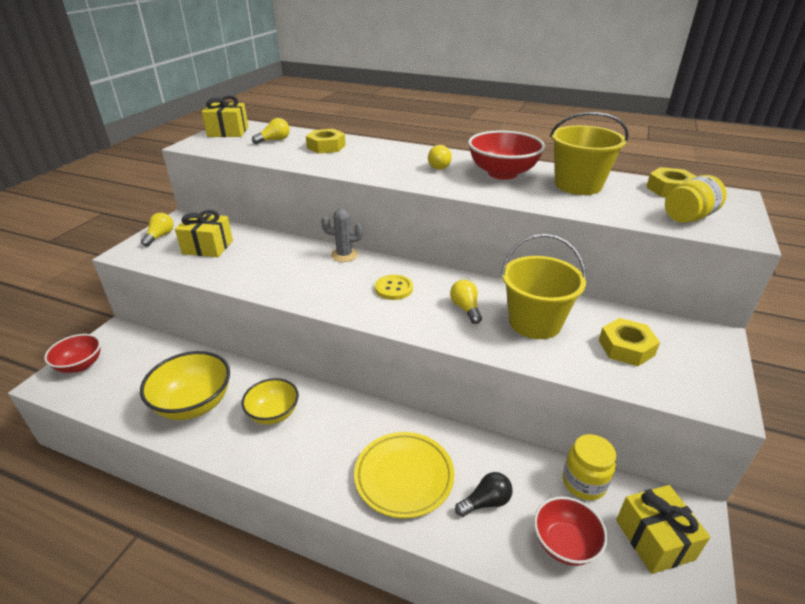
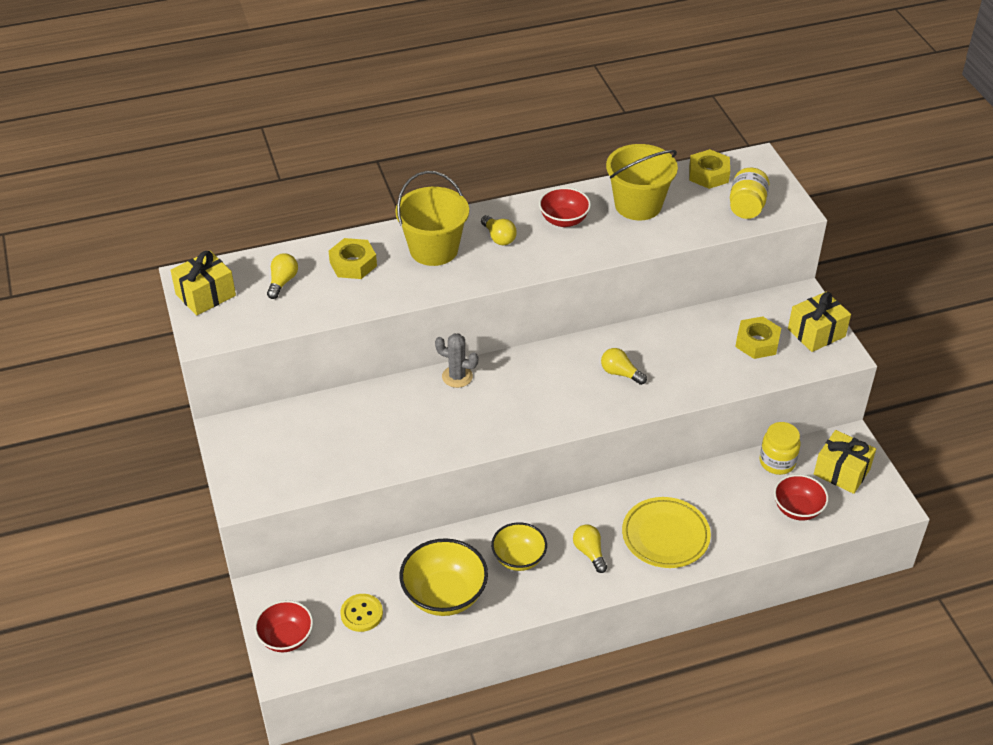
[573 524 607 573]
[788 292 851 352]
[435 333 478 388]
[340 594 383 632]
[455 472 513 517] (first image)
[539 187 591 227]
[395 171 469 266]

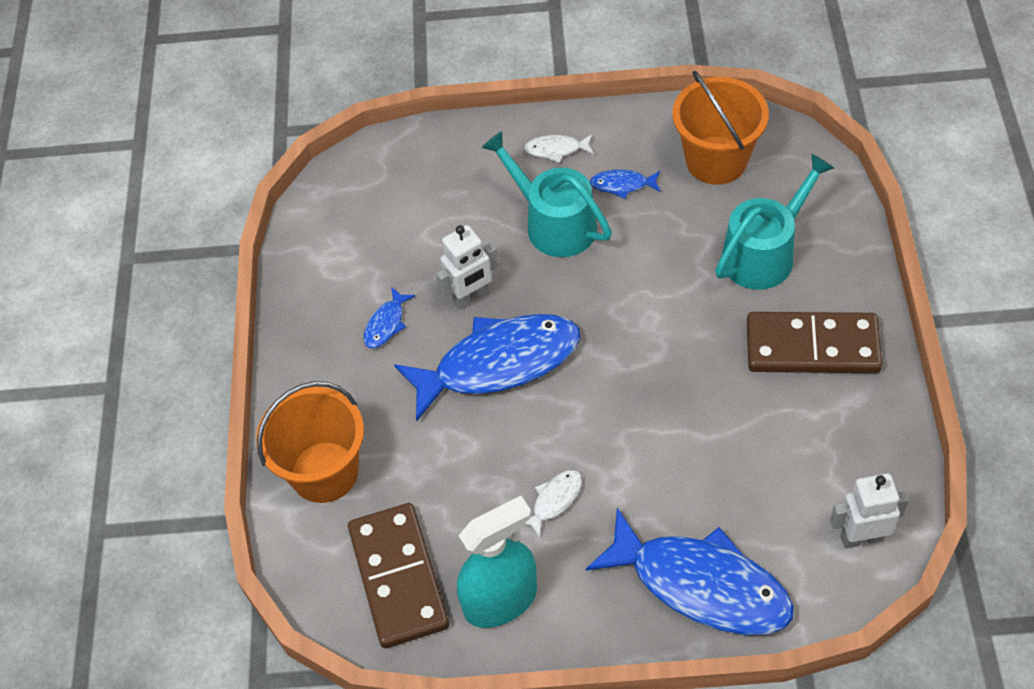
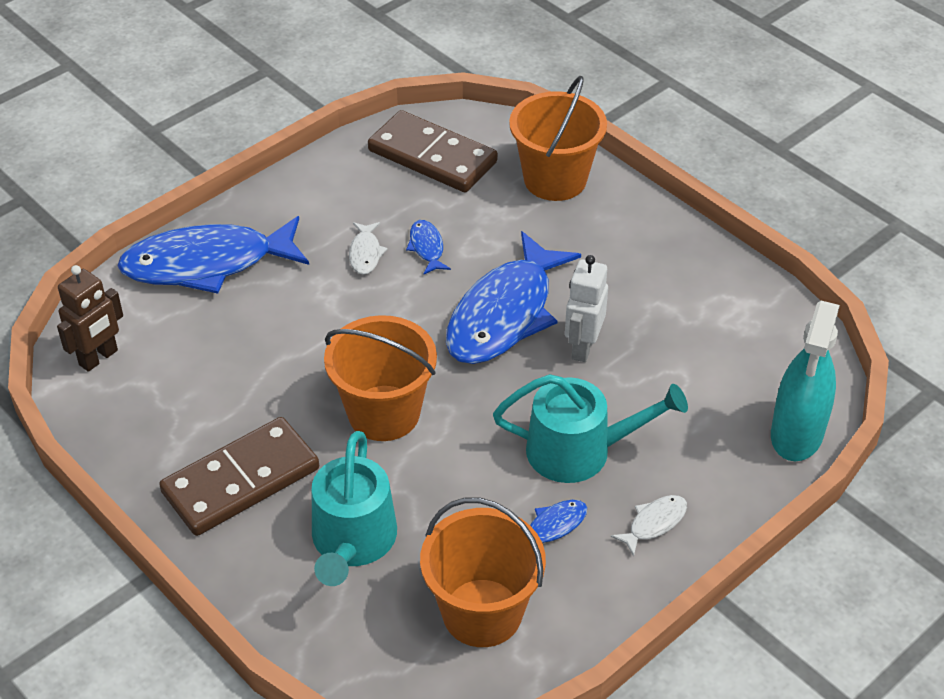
[406 220 451 274]
[771 301 840 461]
[57 265 123 372]
[324 315 437 441]

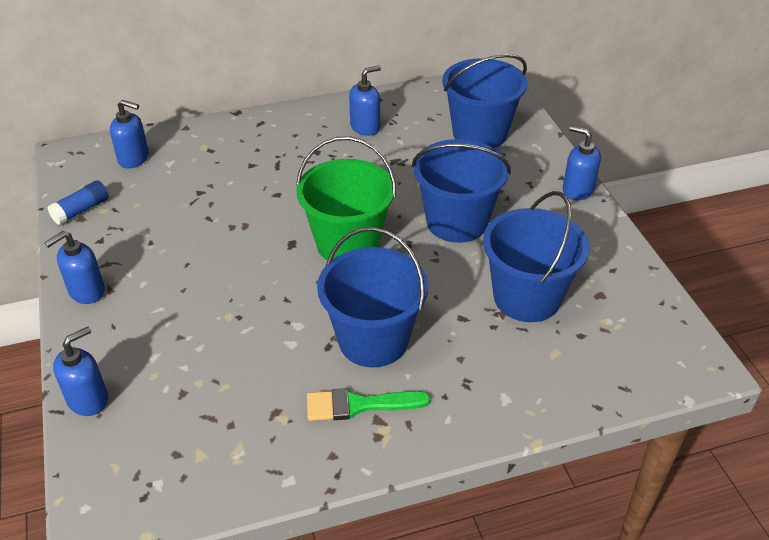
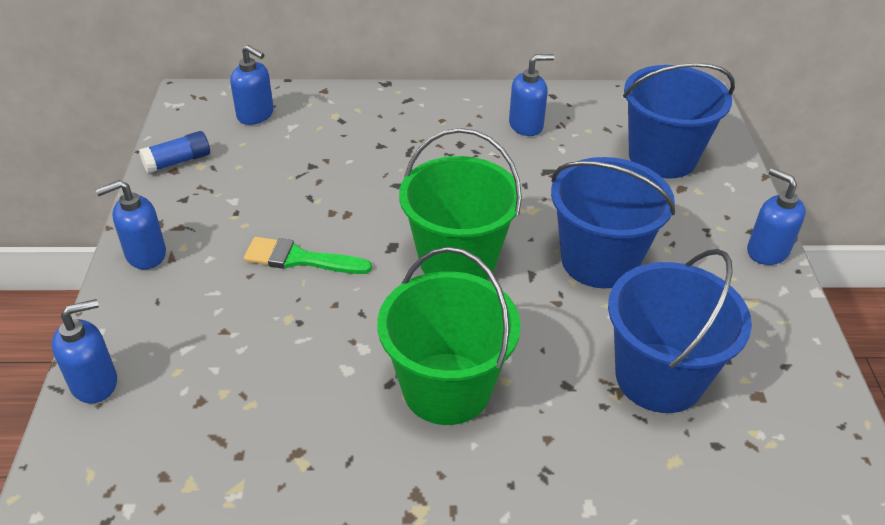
[244 237 372 274]
[377 247 521 425]

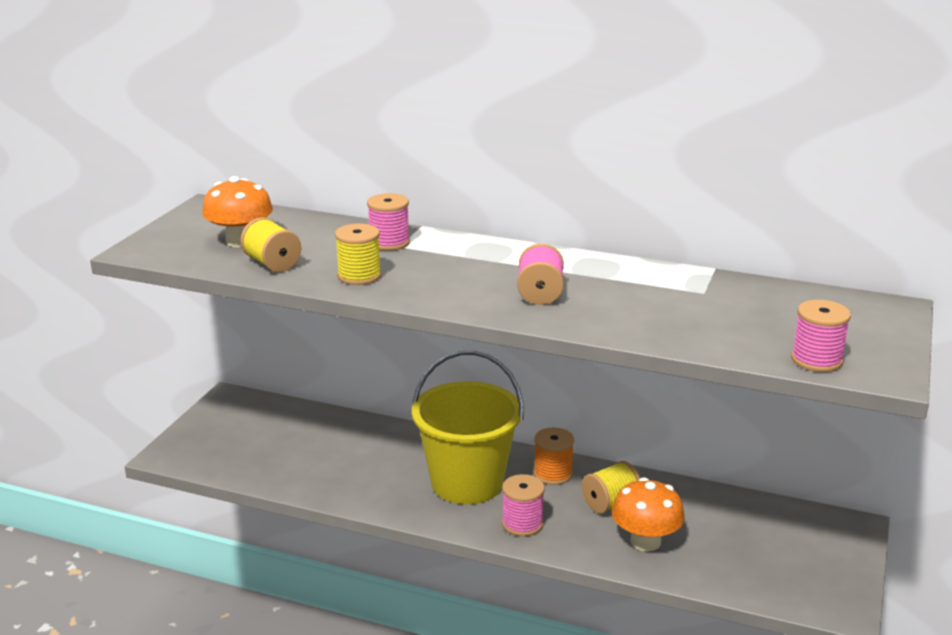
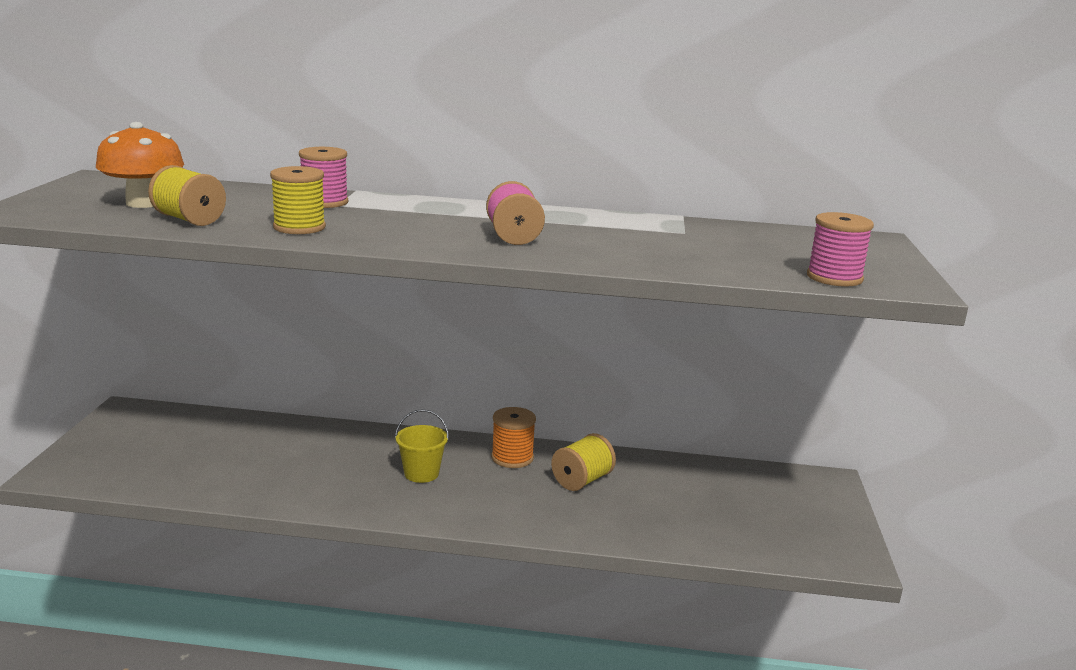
[395 409 449 483]
[502 474 545 536] (first image)
[612 477 685 551] (first image)

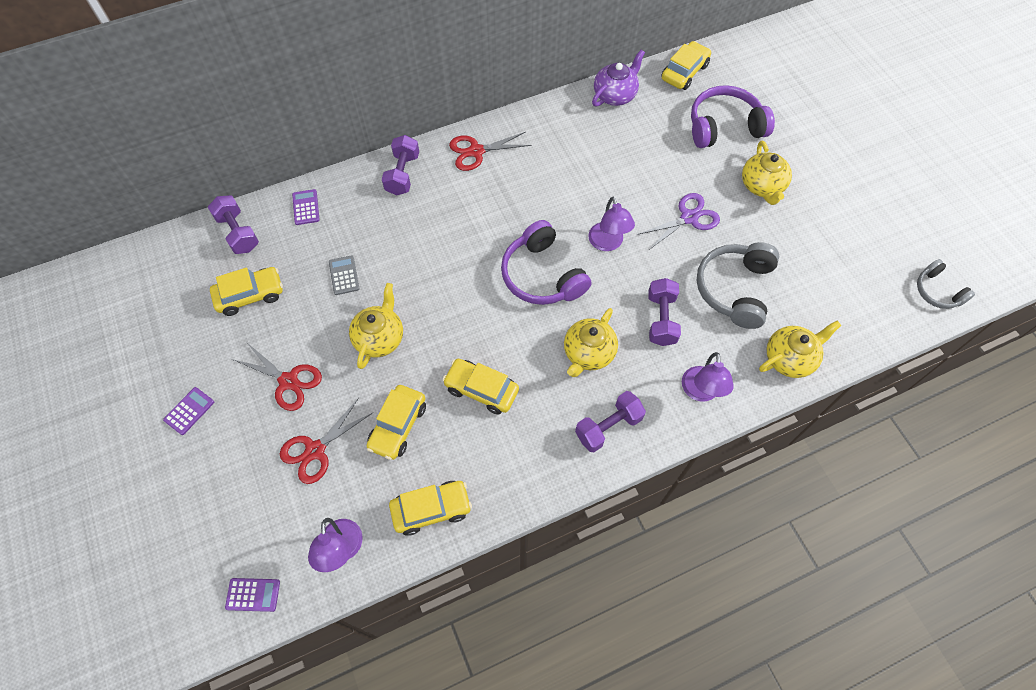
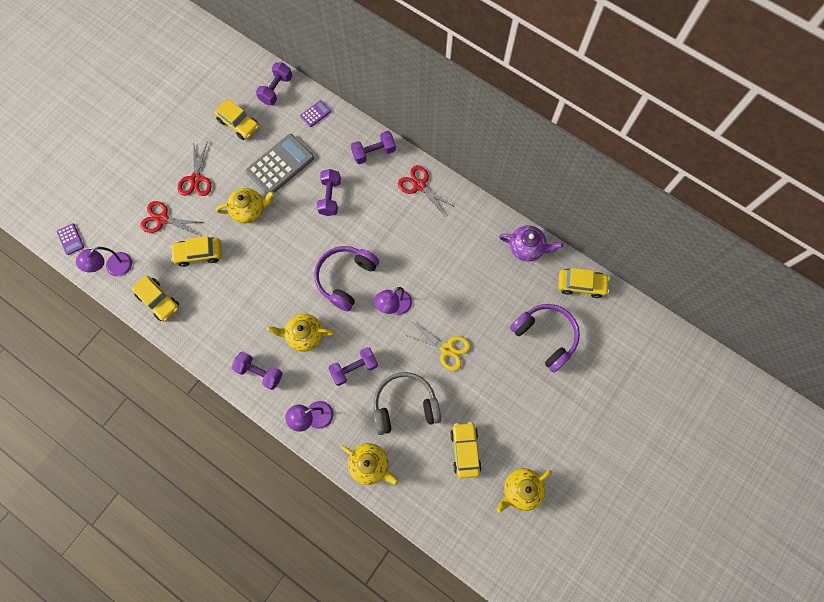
[163 387 214 435] (first image)
[246 134 314 194]
[450 422 482 478]
[406 323 471 371]
[496 468 552 513]
[917 259 975 309] (first image)
[317 169 341 216]

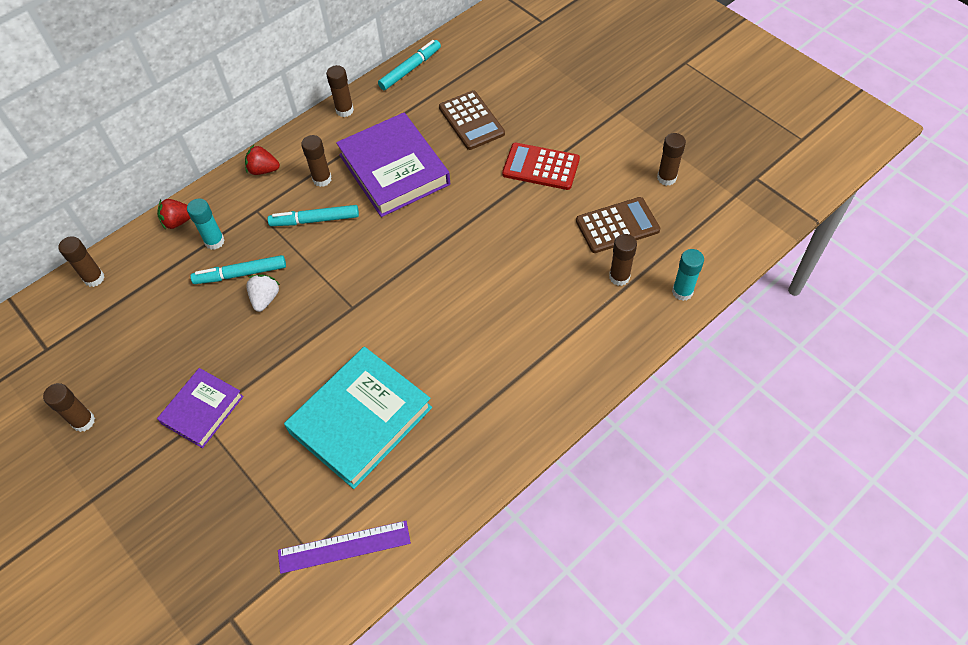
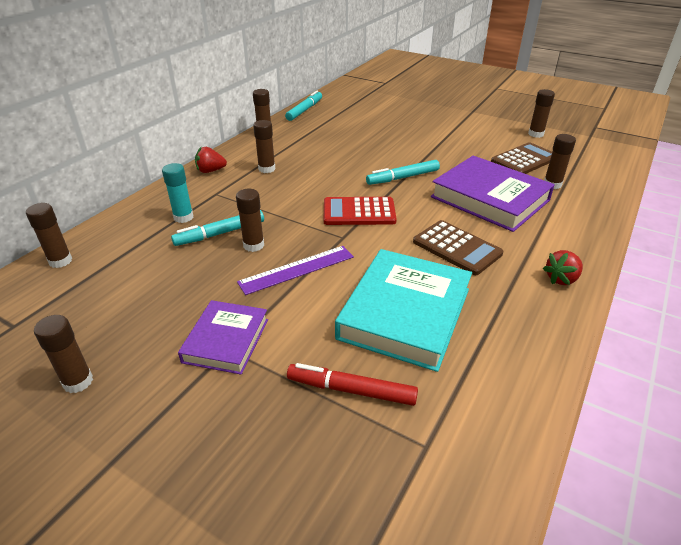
[543 250 583 285]
[236 189 264 252]
[366 160 440 185]
[237 246 354 295]
[431 156 555 232]
[413 220 503 275]
[324 197 397 225]
[672 249 704 301] (first image)
[287 363 418 406]

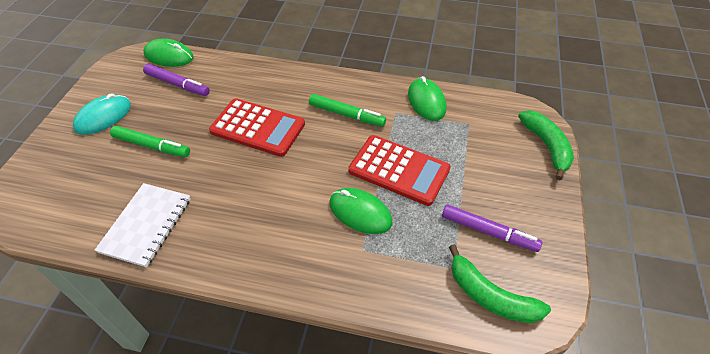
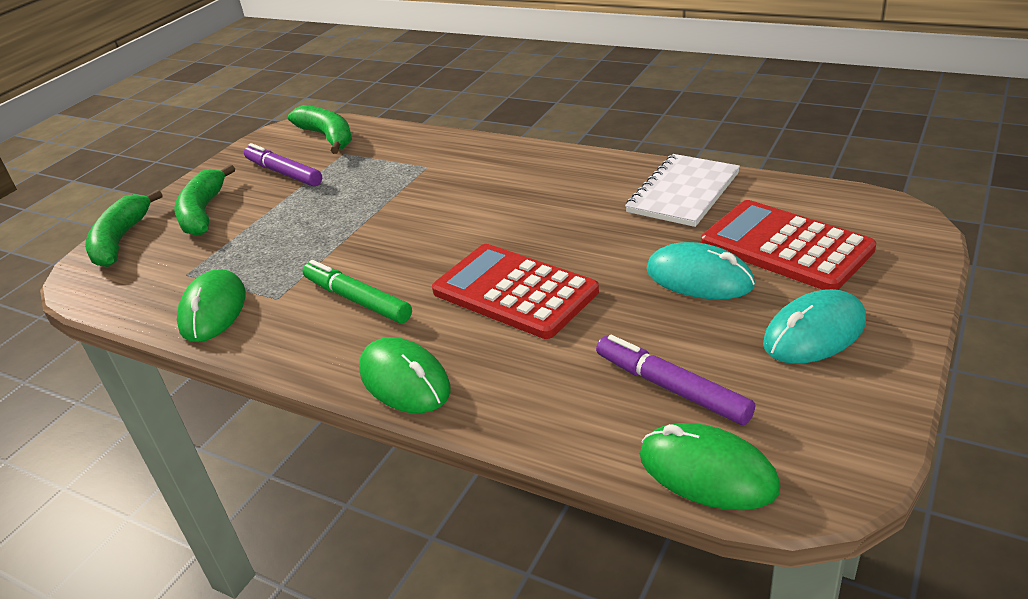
[646 242 755 299]
[359 337 450 413]
[701 200 876 290]
[175 164 235 236]

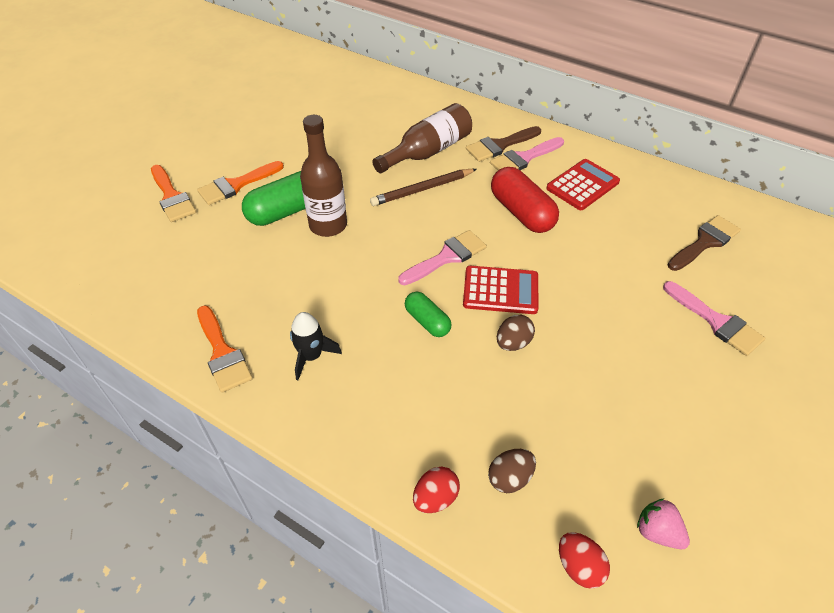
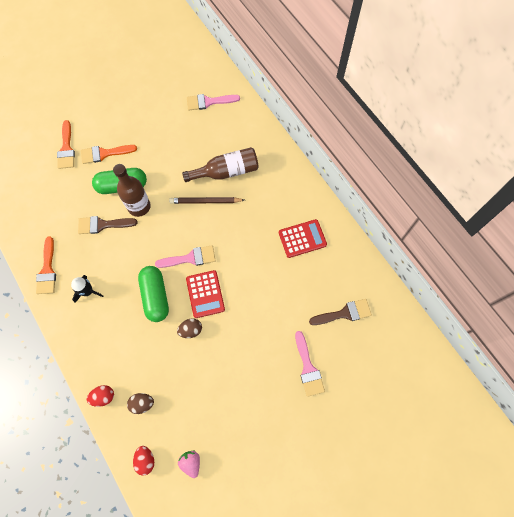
[138 266 169 322]
[186 270 225 318]
[78 216 138 234]
[187 94 240 110]
[491 167 559 233] (first image)

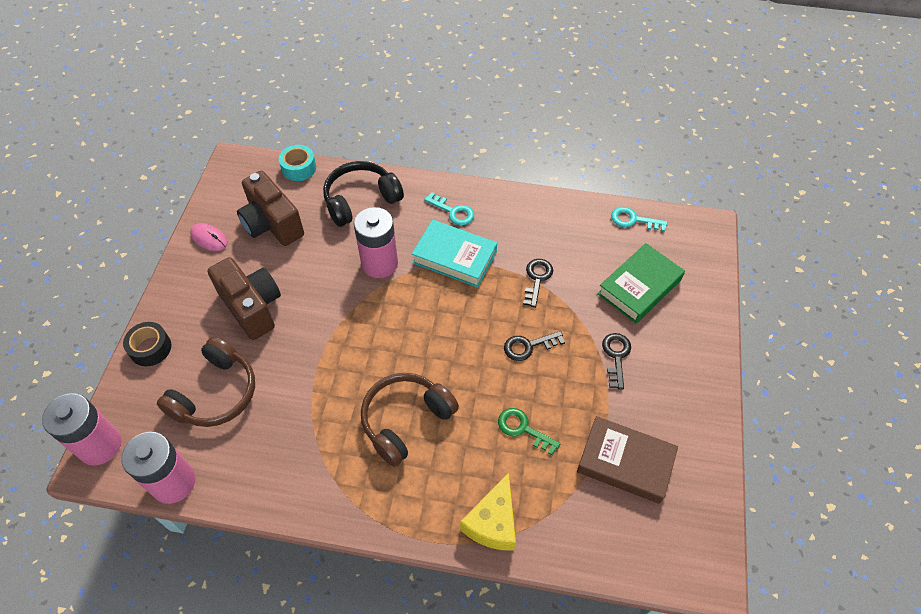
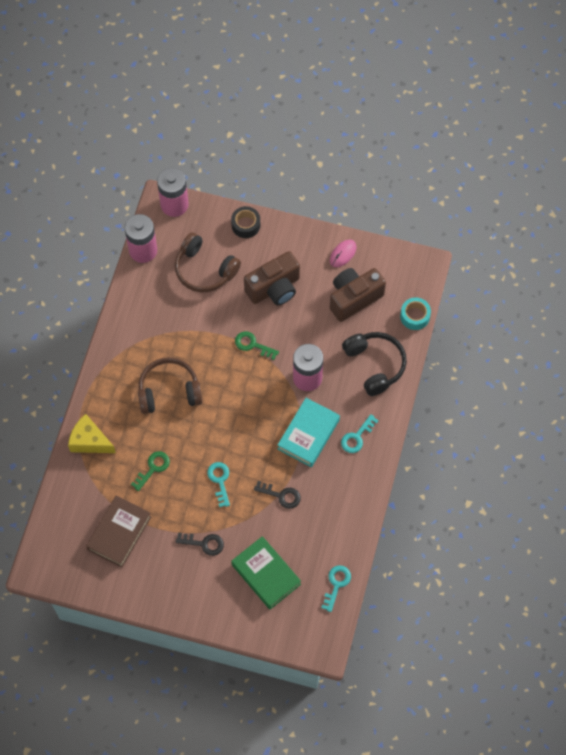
[138 357 202 414]
[207 462 230 507]
[235 331 279 360]

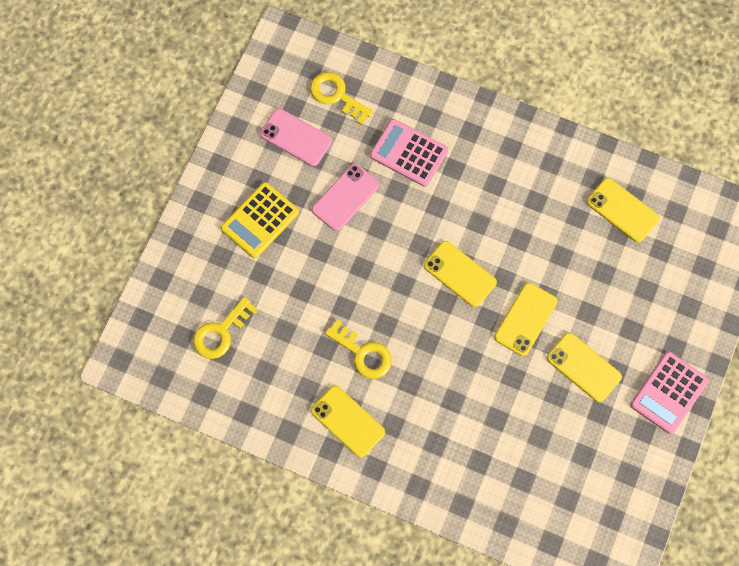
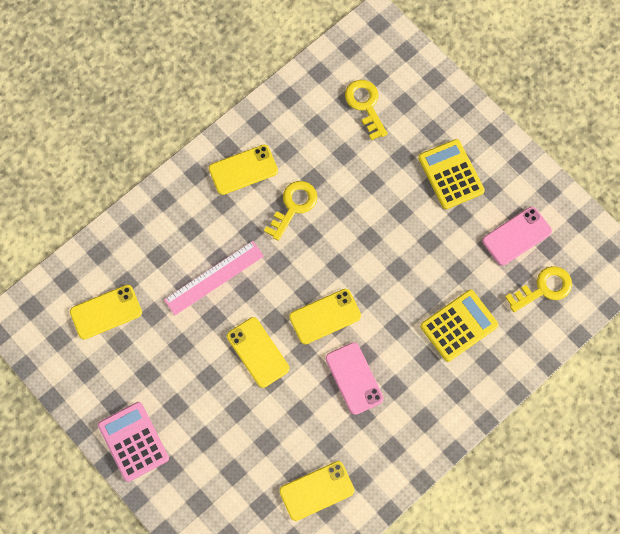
[326 342 384 415]
[264 181 317 241]
[420 290 498 362]
[70 285 142 340]
[164 241 264 315]

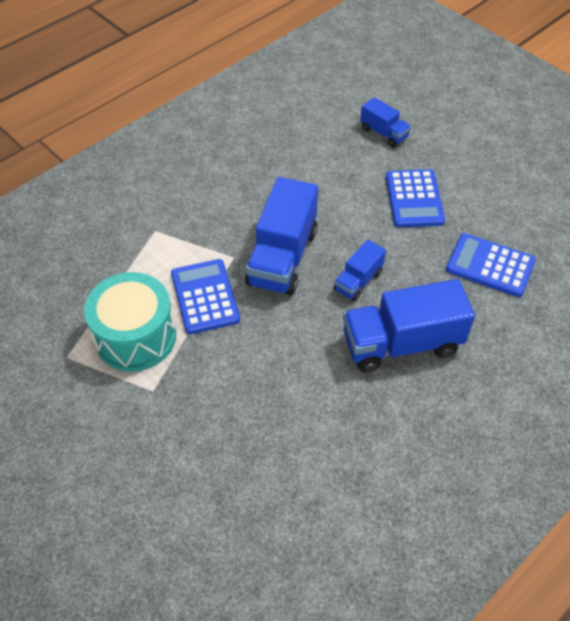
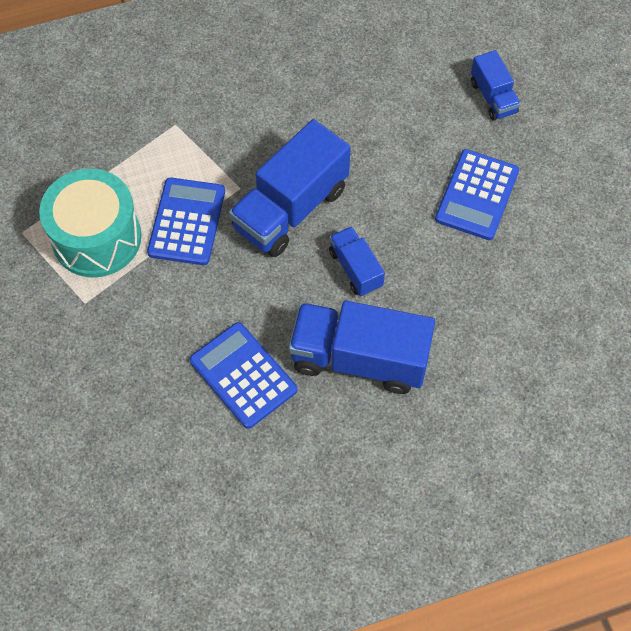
[329 226 385 296]
[189 322 297 429]

